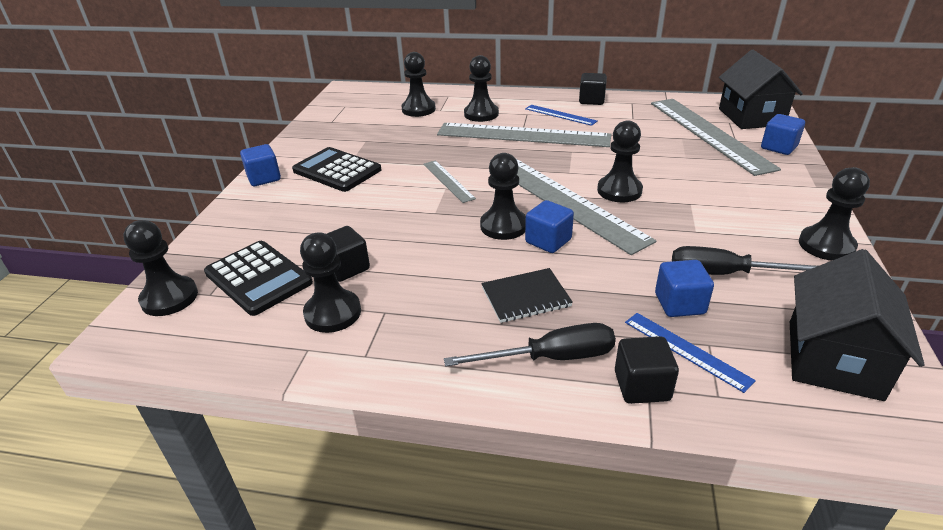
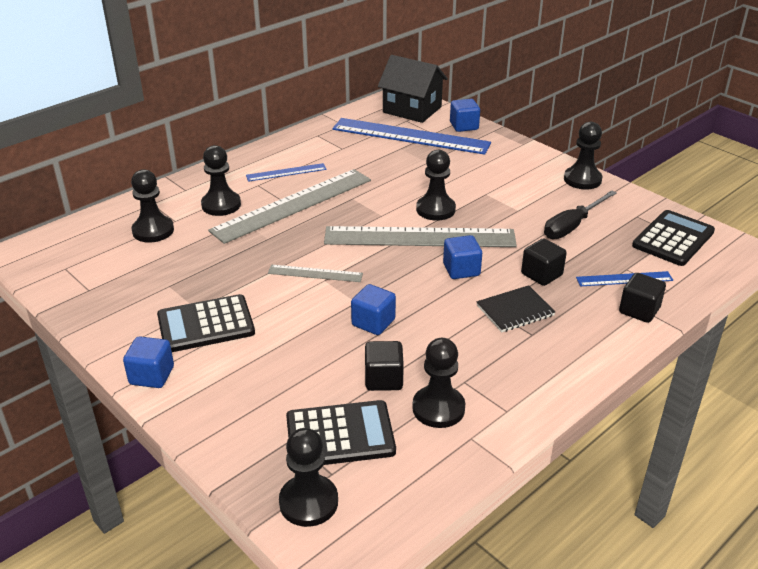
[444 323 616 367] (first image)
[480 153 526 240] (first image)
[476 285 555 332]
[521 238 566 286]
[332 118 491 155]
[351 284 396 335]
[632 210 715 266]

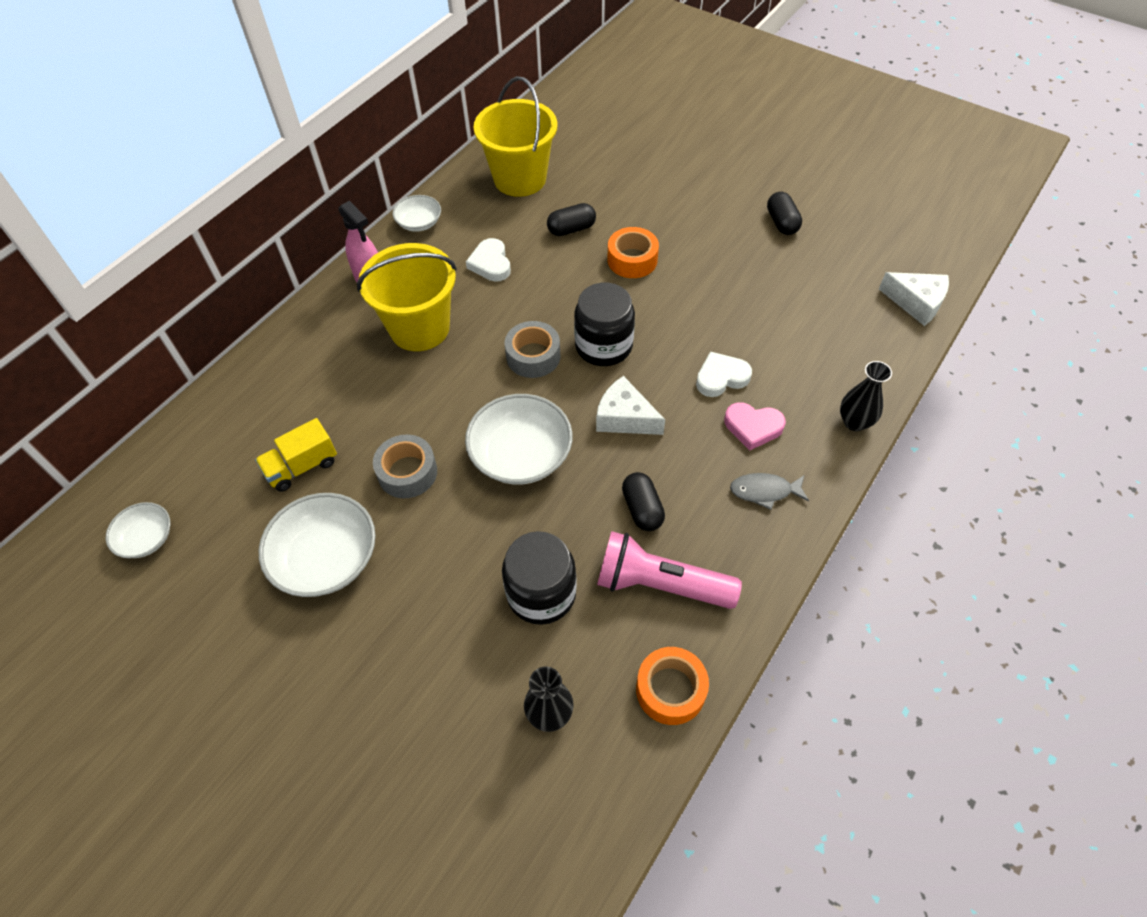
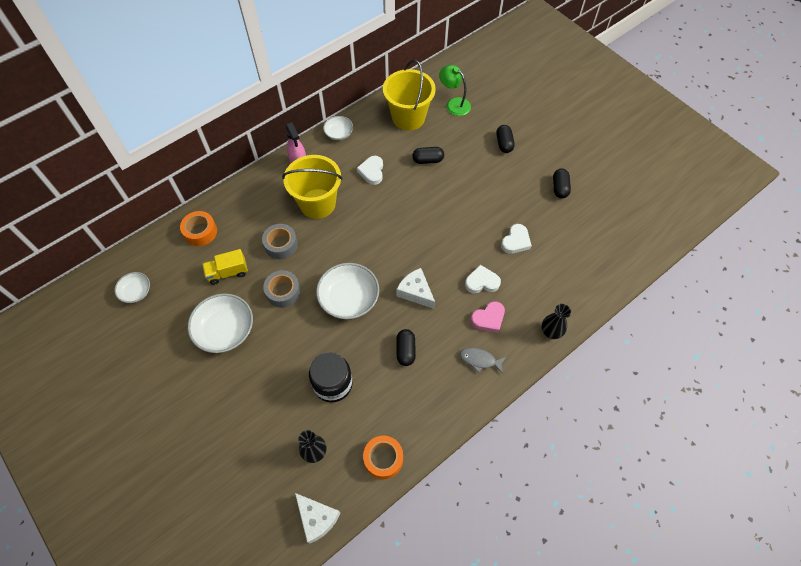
[262 224 298 259]
[574 283 635 366] (first image)
[597 531 742 609] (first image)
[180 211 217 246]
[471 301 505 333]
[295 493 341 544]
[439 65 471 116]
[496 125 515 153]
[501 224 532 254]

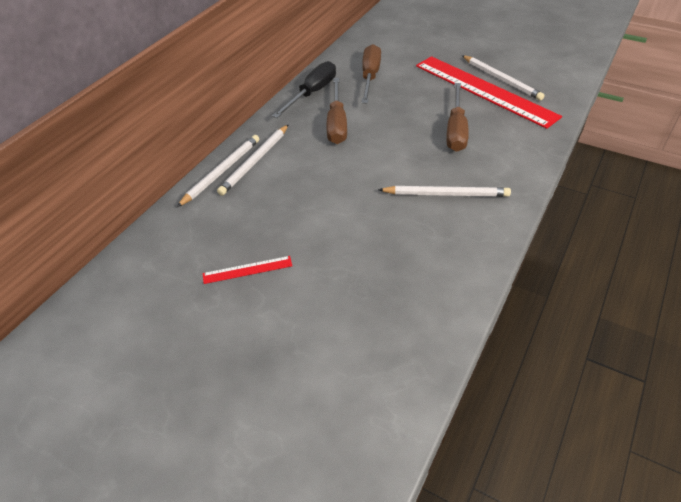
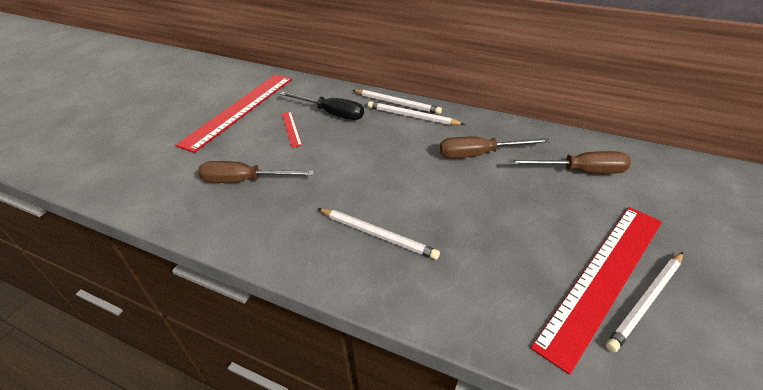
[280 91 364 120]
[317 208 440 260]
[198 161 315 183]
[175 74 292 153]

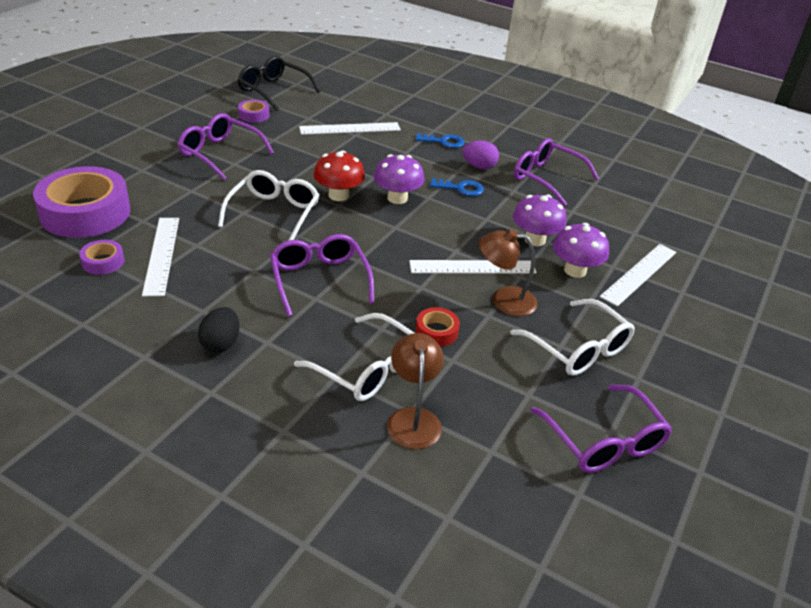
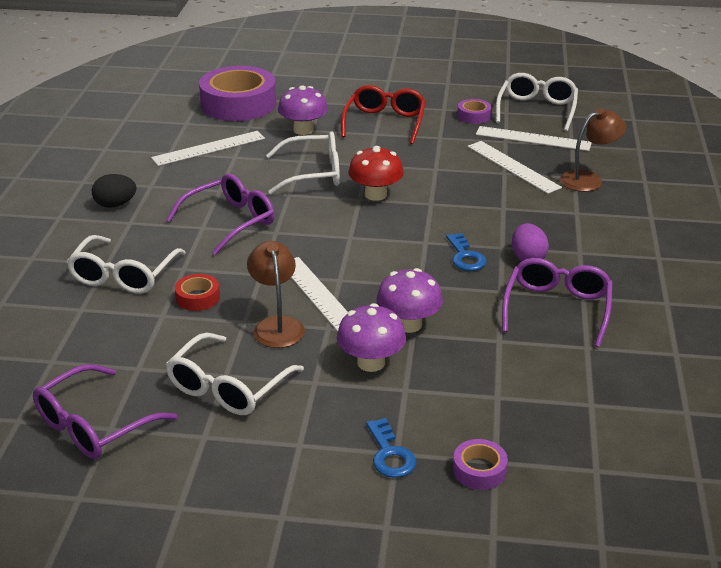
[453 439 508 490]
[341 85 426 145]
[496 73 578 131]
[278 85 328 135]
[560 108 626 192]
[366 418 416 478]
[476 126 592 151]

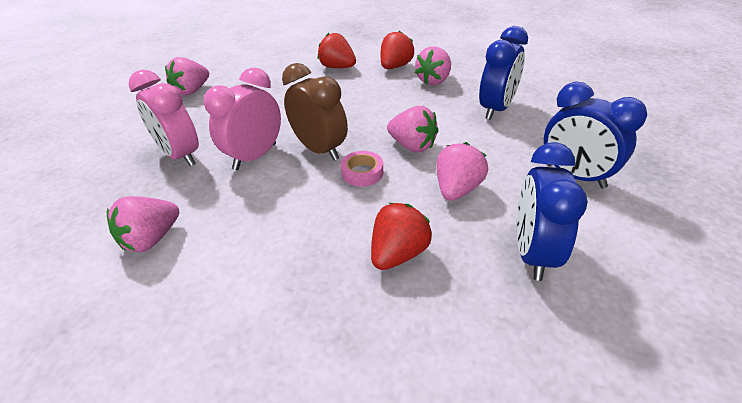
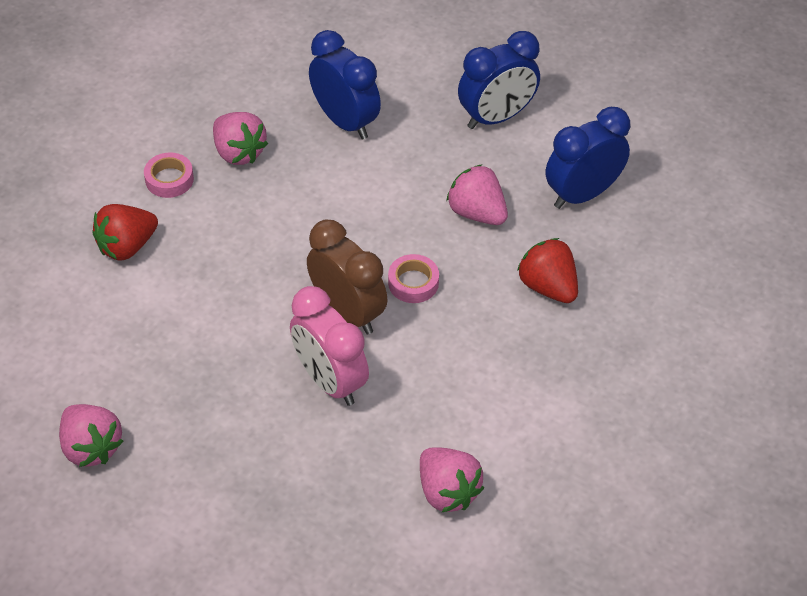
[129 70 199 166] (first image)
[307 220 387 334]
[144 152 194 198]
[387 106 438 152] (first image)
[546 107 630 209]

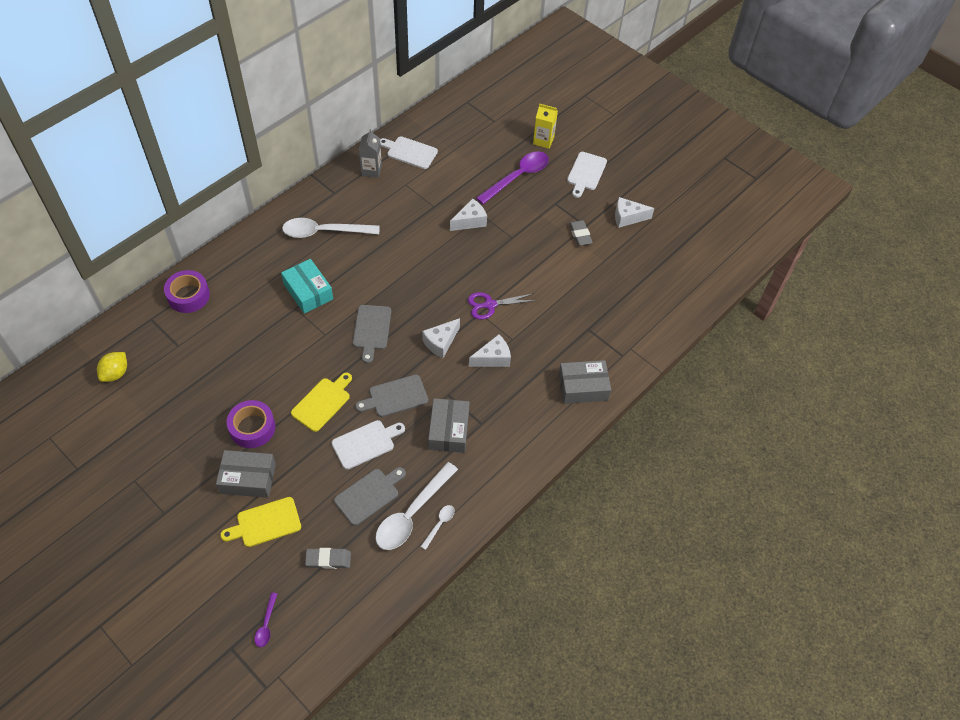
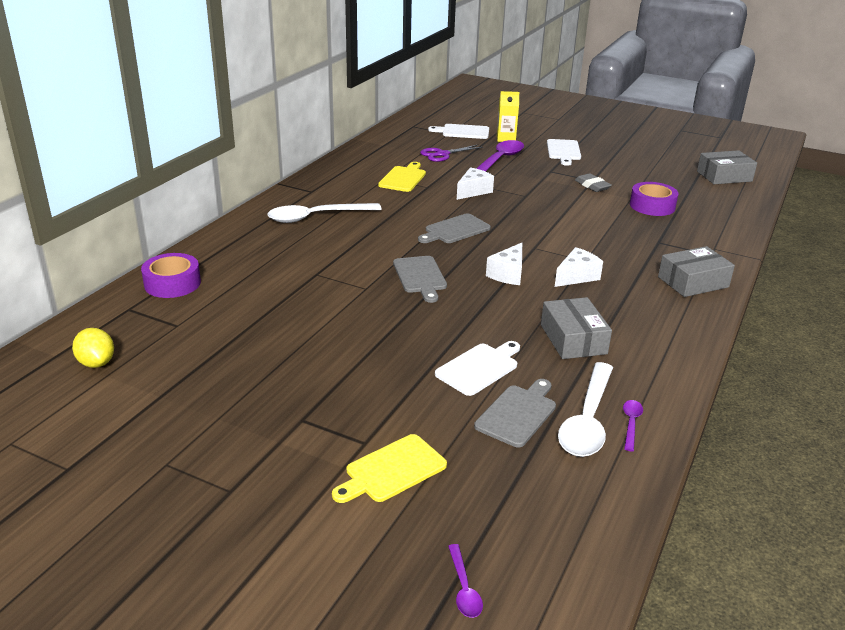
[72 328 114 368]
[697 150 757 184]
[630 182 679 216]
[281 259 333 314] (first image)
[378 162 426 192]
[305 548 351 569] (first image)
[418 214 491 243]
[359 129 382 178] (first image)
[428 124 489 139]
[623 400 643 451]
[420 145 483 162]
[615 197 654 228] (first image)

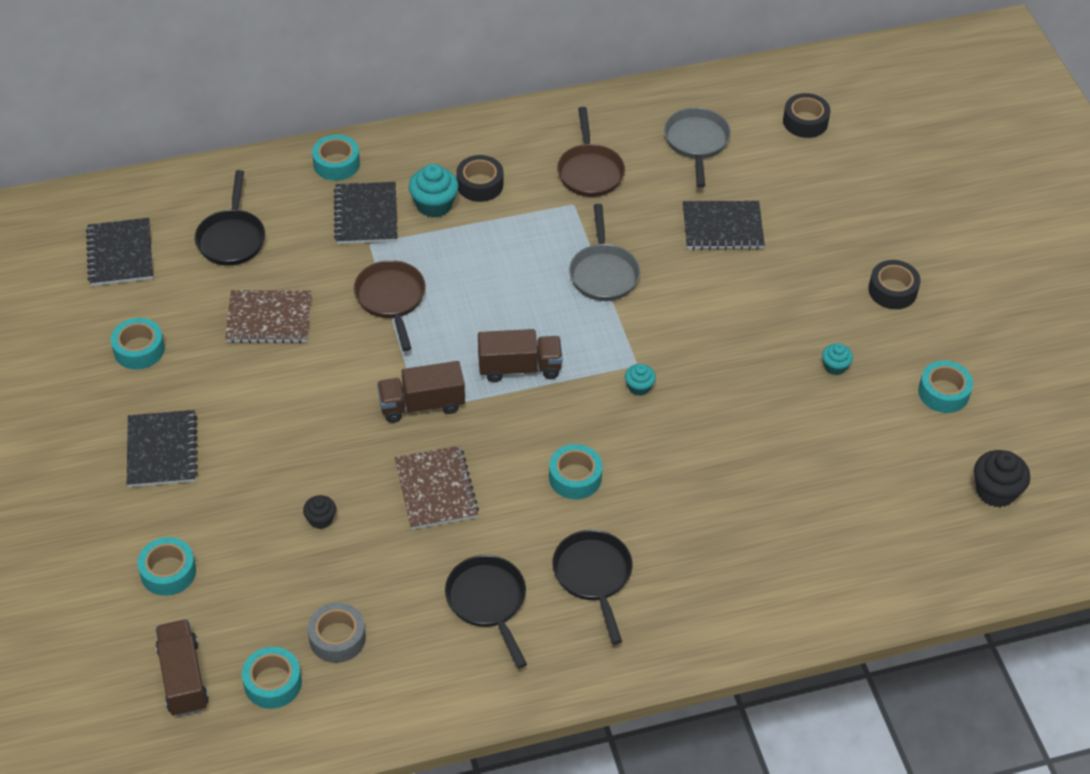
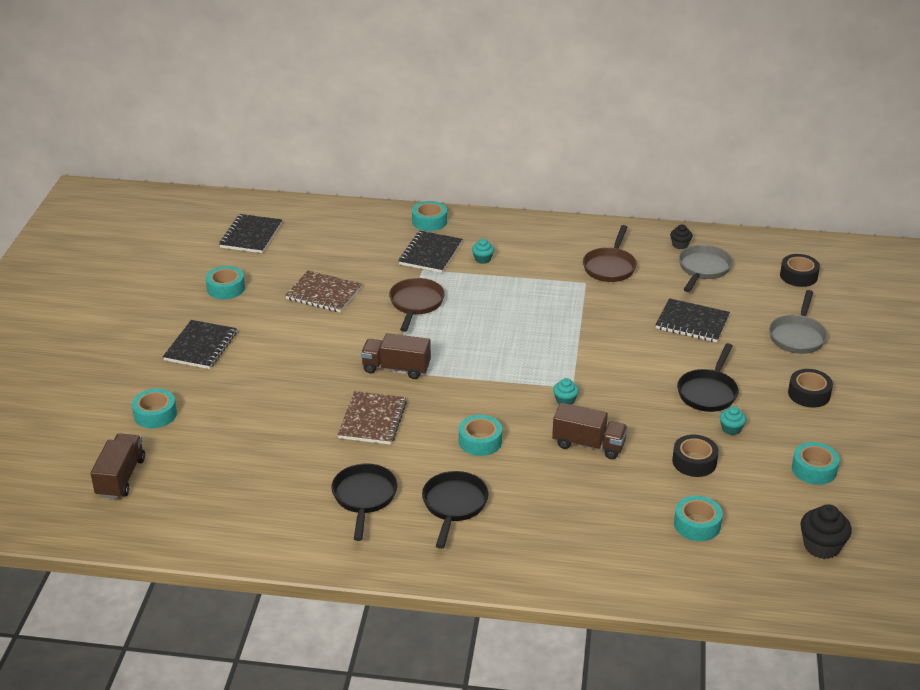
[677 343 739 412]
[674 496 723 541]
[670 224 692 249]
[308 602 366 663] (first image)
[472 239 494 264]
[672 435 719 477]
[552 403 628 459]
[769 290 828 354]

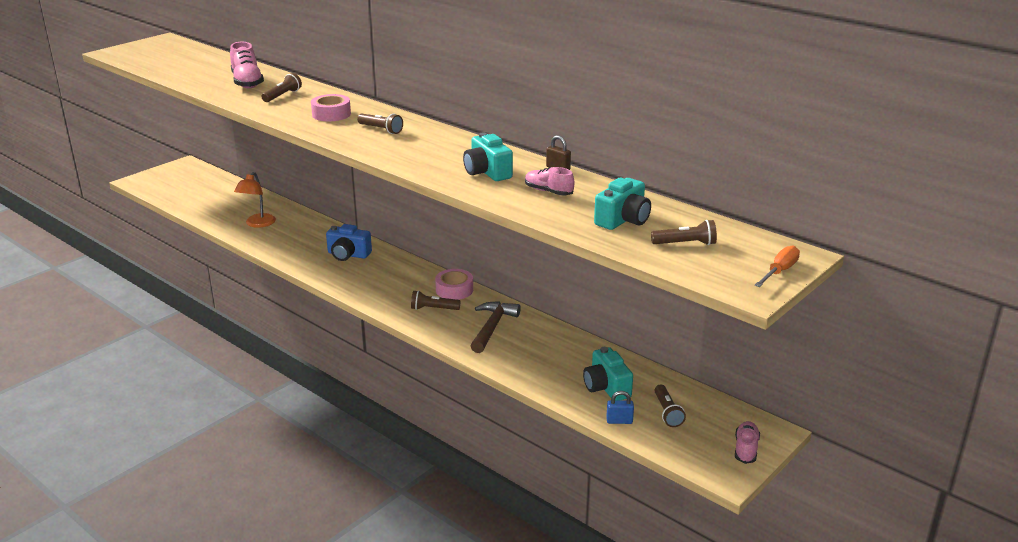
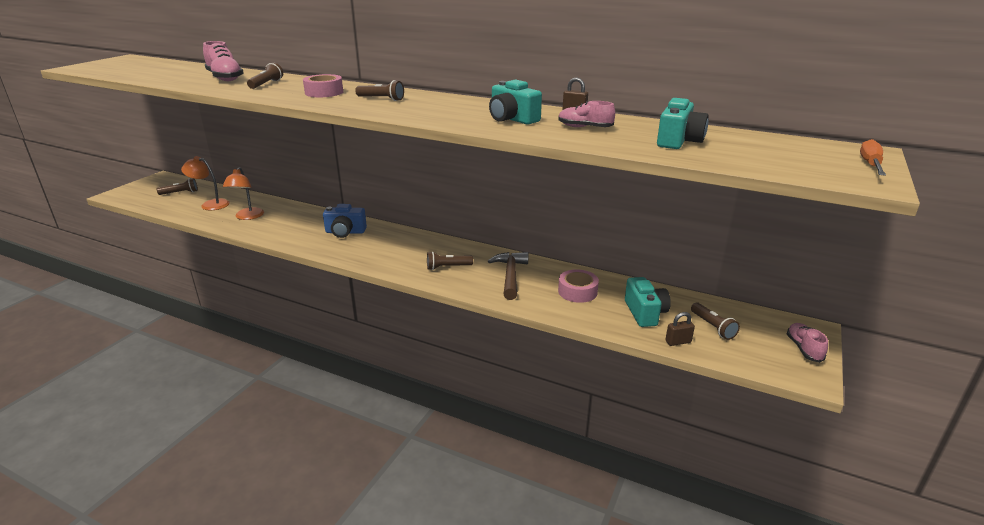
[558 269 599 303]
[625 277 671 327]
[665 312 695 346]
[157 178 198 195]
[181 156 230 210]

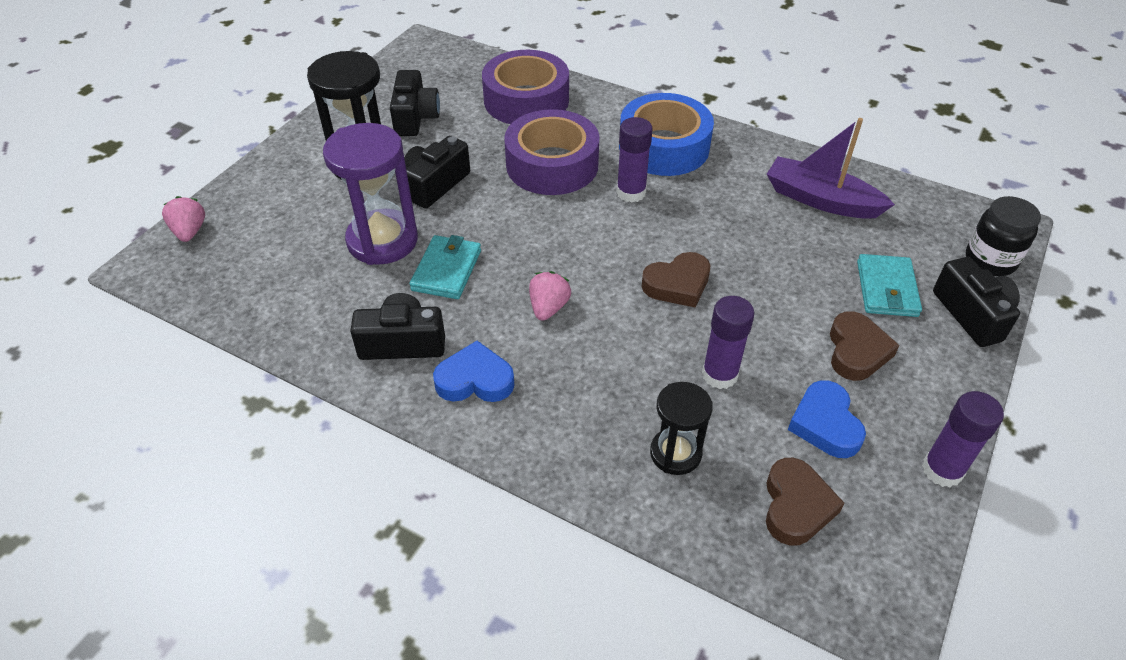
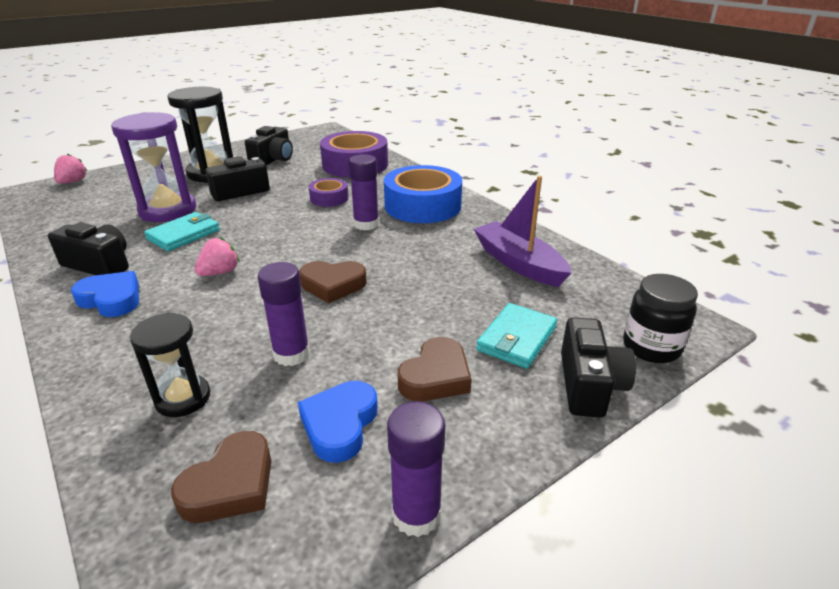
[309 178 349 207]

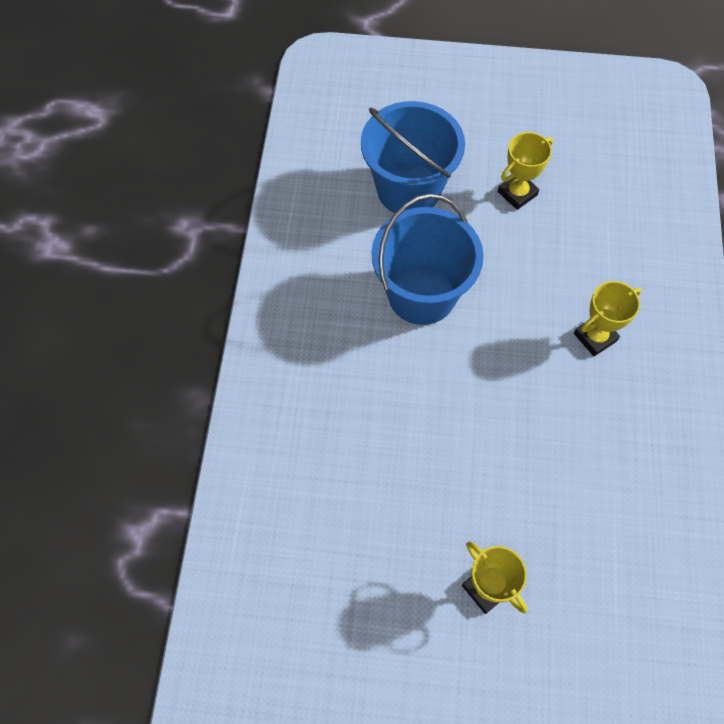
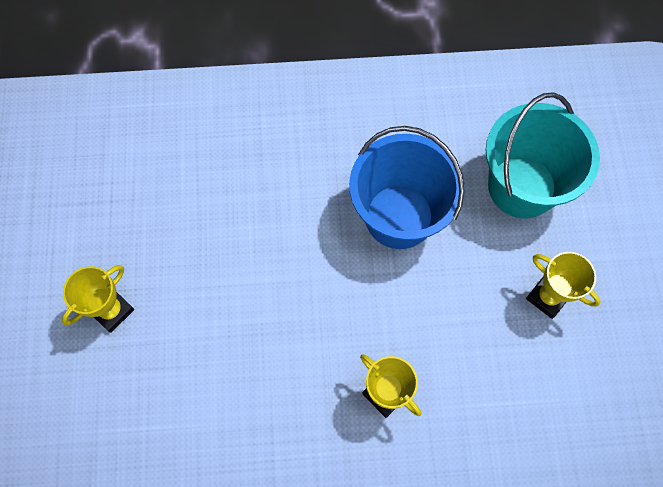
[486 92 600 218]

